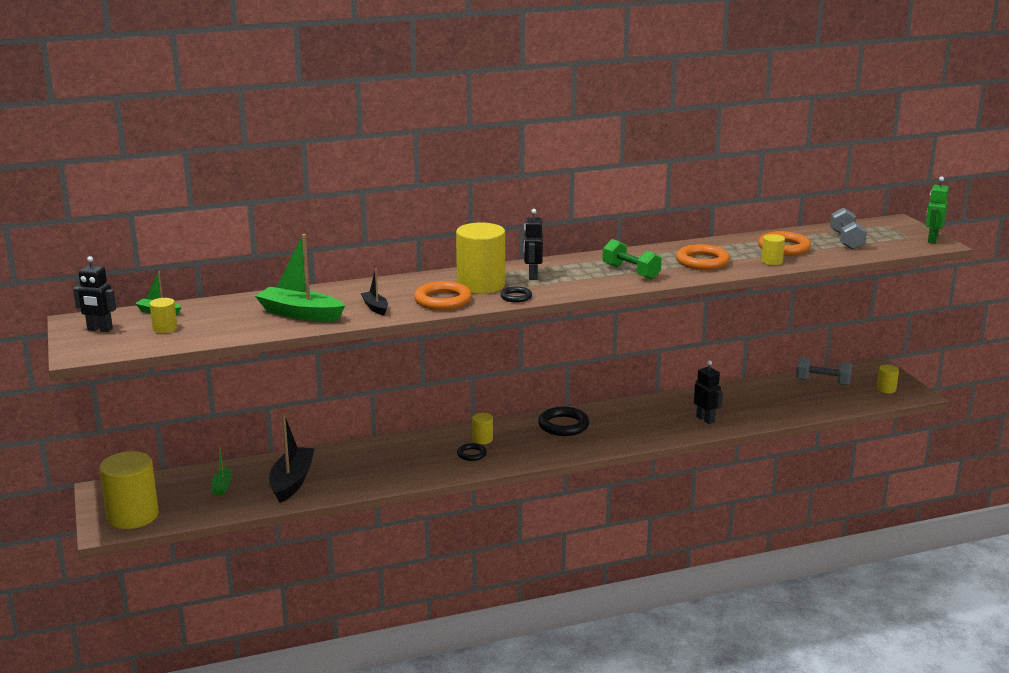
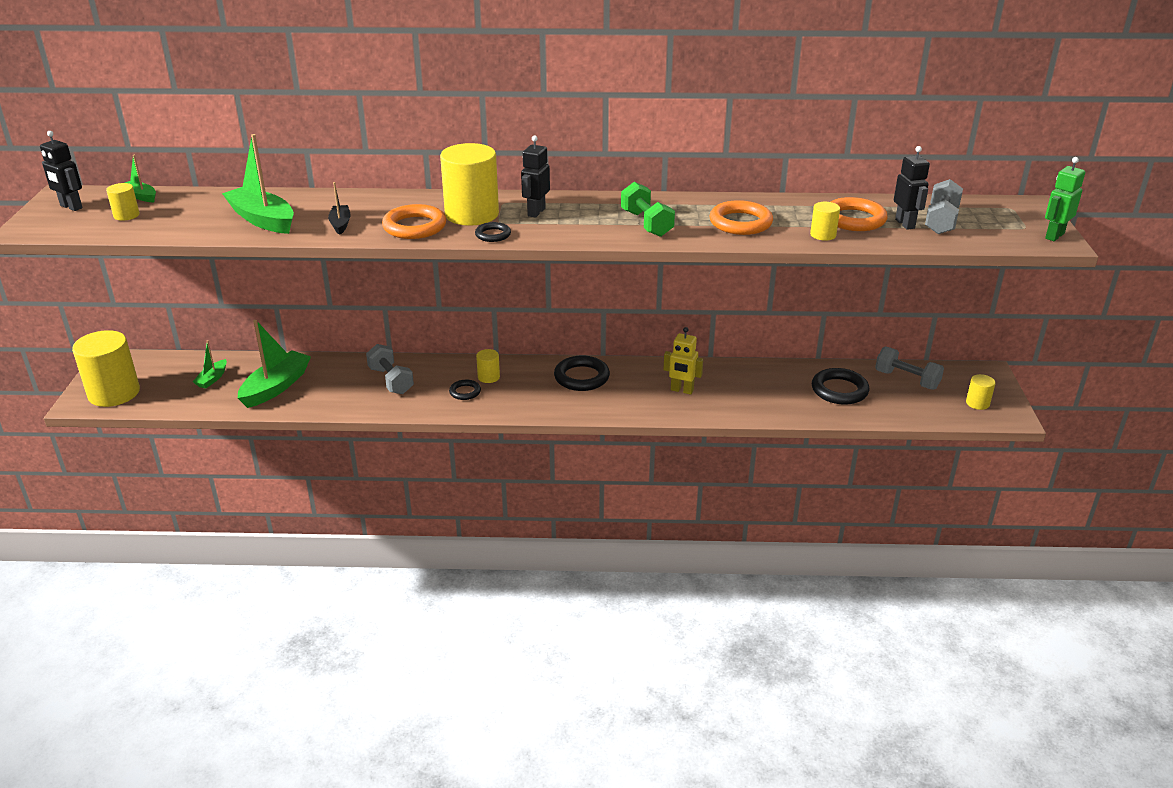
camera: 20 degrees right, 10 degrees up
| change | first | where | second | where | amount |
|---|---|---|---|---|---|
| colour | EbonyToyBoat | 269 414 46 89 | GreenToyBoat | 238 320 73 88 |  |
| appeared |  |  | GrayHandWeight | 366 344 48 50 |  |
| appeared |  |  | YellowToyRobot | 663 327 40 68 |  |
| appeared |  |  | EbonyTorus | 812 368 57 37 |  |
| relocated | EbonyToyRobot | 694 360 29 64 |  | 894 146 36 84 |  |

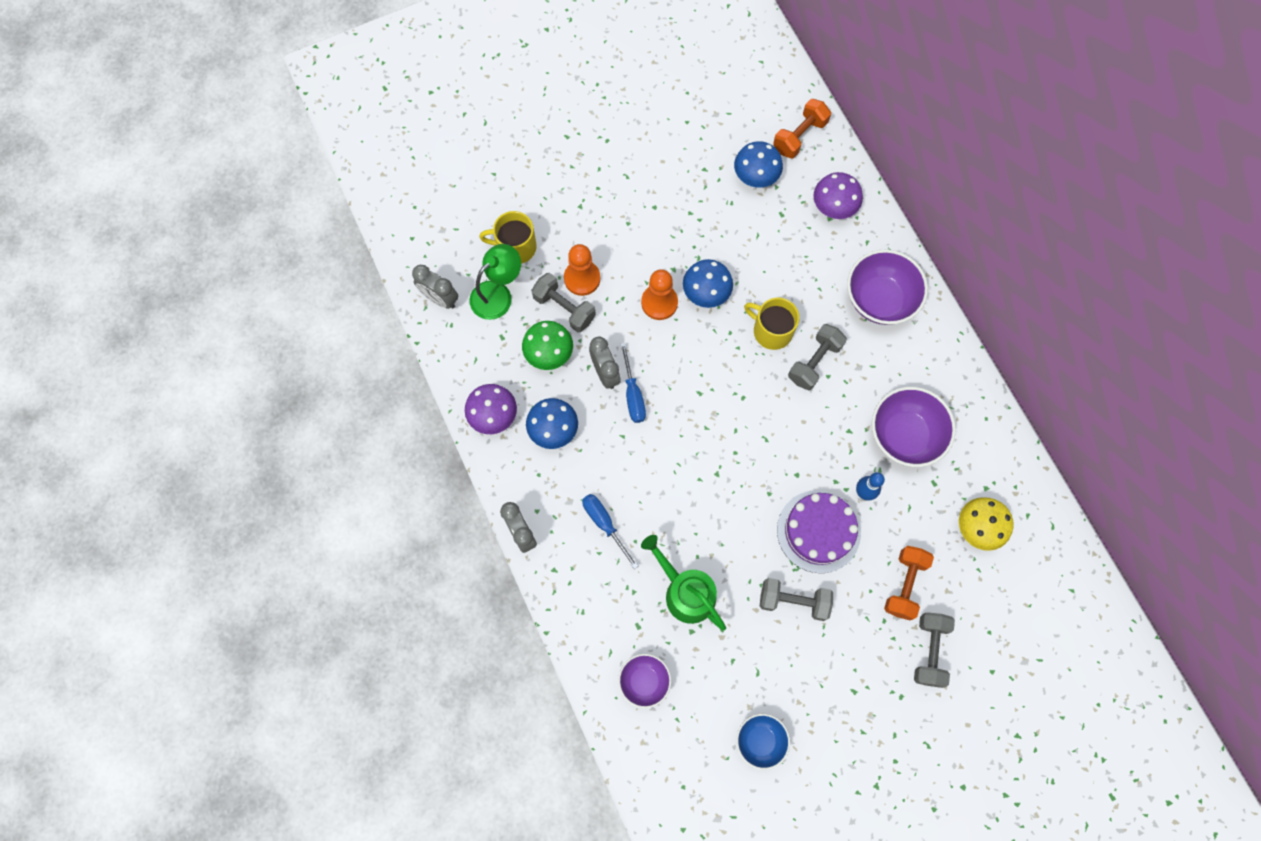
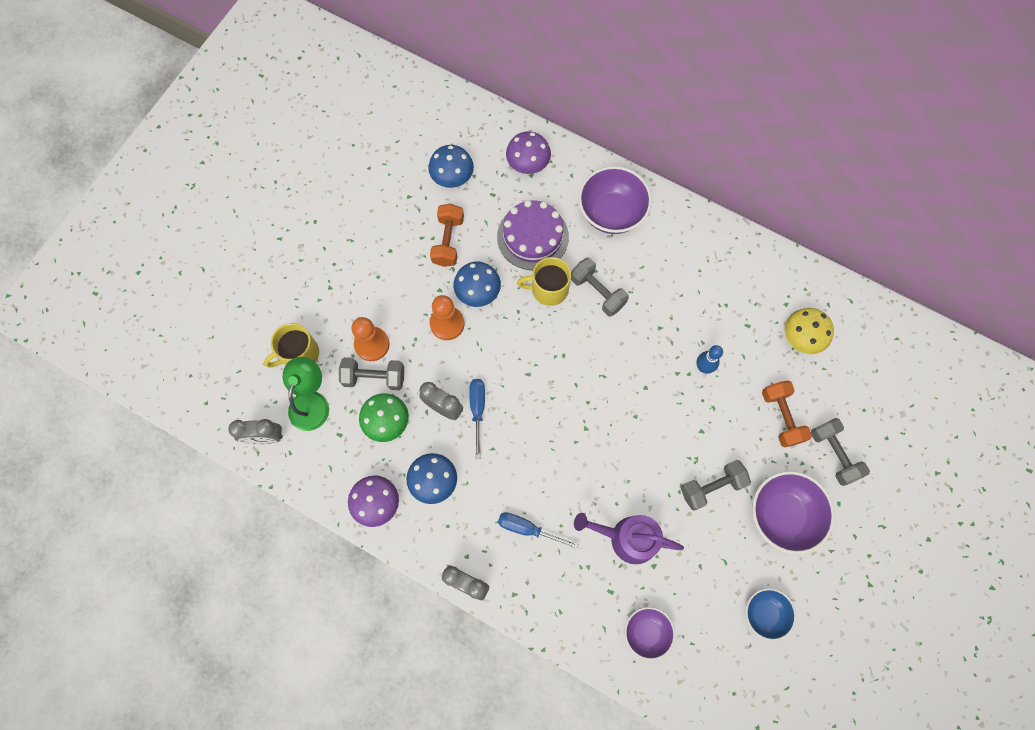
camera: 35 degrees left, 0 degrees up
| change | first | where | second | where | amount |
|---|---|---|---|---|---|
| relocated | OrangeHandWeight | 773 99 58 59 |  | 430 203 34 64 |  |
| spun | BlueFlatScrewdriver | 620 343 26 80 |  | 469 379 16 80 | 135 degrees counterclockwise |
| relocated | RoyalPurpleCake | 777 490 84 83 |  | 497 200 72 70 |  |
| spun | GrayHandWeight | 788 324 59 66 |  | 571 258 58 58 | 45 degrees counterclockwise |
| colour | GreenWateringCan | 641 535 85 95 | RoyalPurpleWateringCan | 574 513 110 51 |  |
| relocated | RoyalPurpleServingBowl | 872 387 84 80 |  | 752 471 83 83 |  |

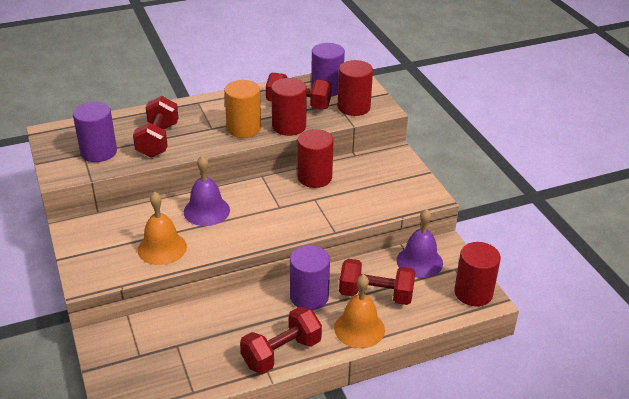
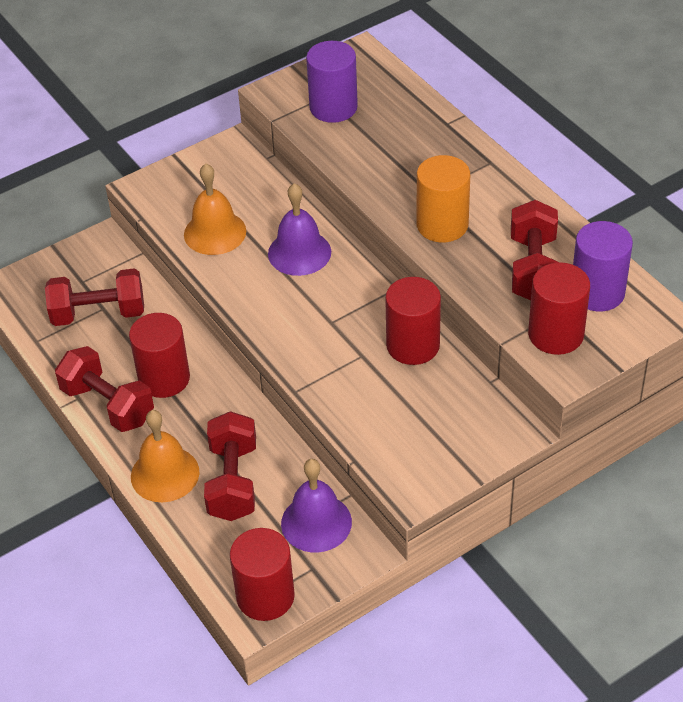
camera: 80 degrees right, 10 degrees up
| change | first | where | second | where | amount |
|---|---|---|---|---|---|
| relocated | CrimsonHandWeight | 133 96 45 61 |  | 45 268 99 58 |  |
| relocated | CrimsonSolidCylinder | 271 78 36 58 |  | 129 313 61 85 |  |
| missing | RoyalPurpleSolidCylinder | 290 245 40 65 |  |  |  |

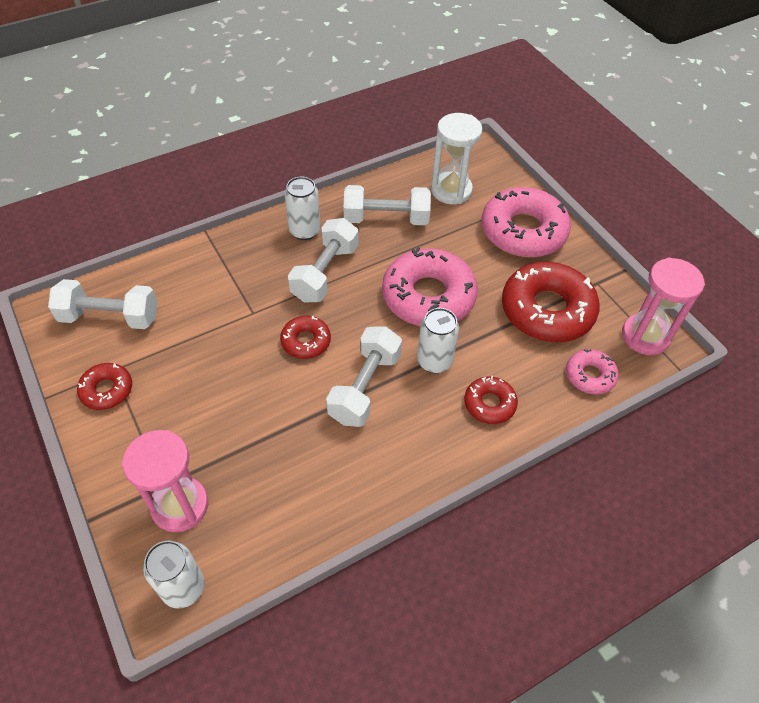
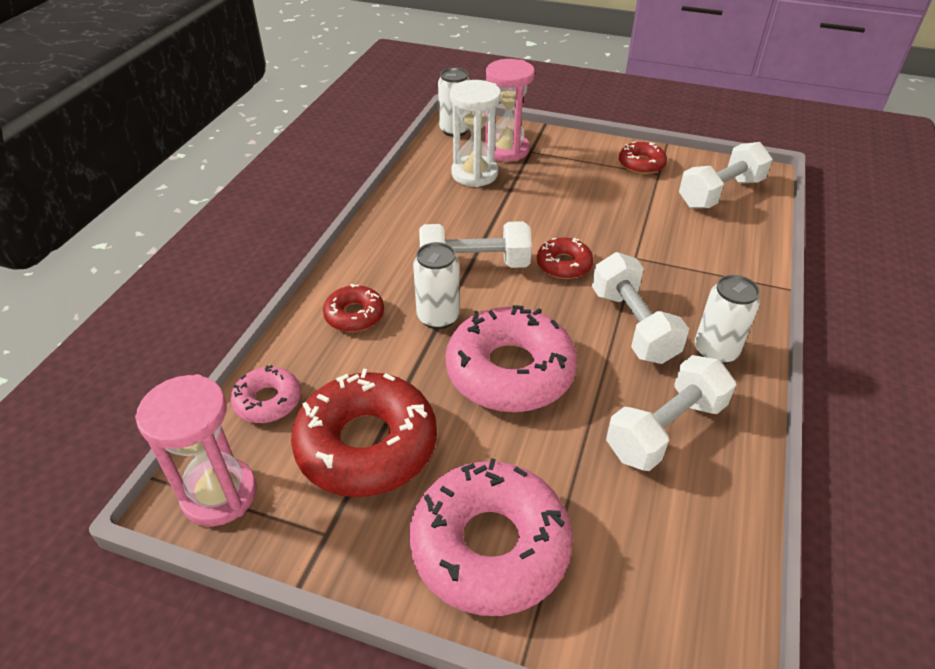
camera: 140 degrees right, 10 degrees down
| change | first | where | second | where | amount |
|---|---|---|---|---|---|
| spun | WhiteHandWeight | 326 326 76 101 |  | 419 221 113 47 | 75 degrees counterclockwise |
| relocated | WhiteSandglass | 431 113 52 91 |  | 450 80 51 107 |  |

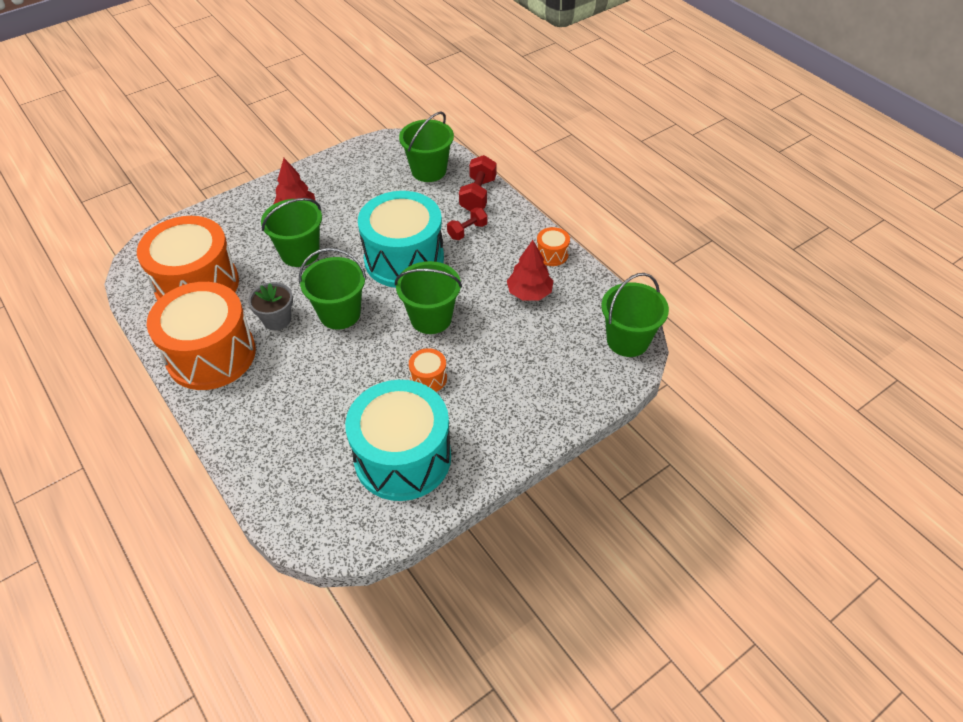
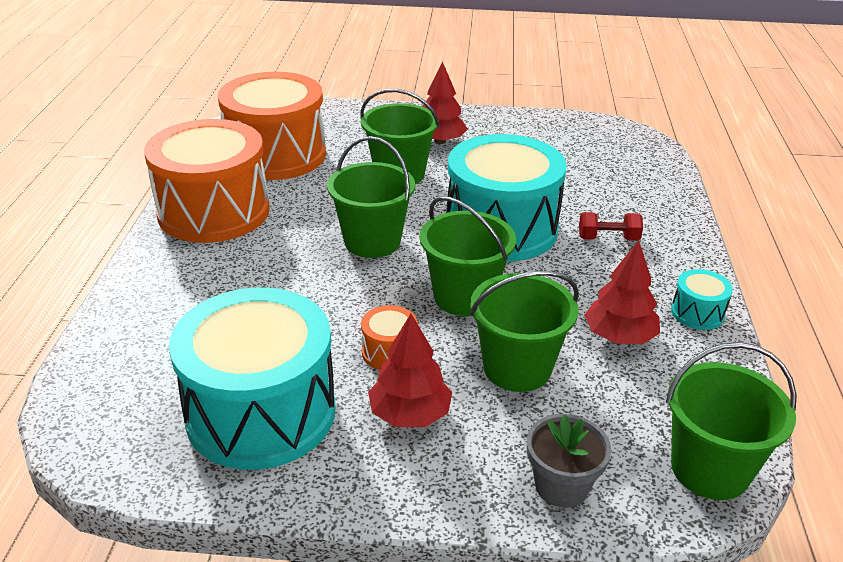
camera: 40 degrees right, 15 degrees down
| change | first | where | second | where | amount |
|---|---|---|---|---|---|
| appeared |  |  | CrimsonTree | 368 314 84 113 |  |
| relocated | GreenBucket | 399 111 55 71 |  | 470 271 109 121 |  |
| relocated | GrayFlowerPot | 248 282 45 48 |  | 527 414 84 94 |  |
| colour | OrangeToyDrum | 537 227 33 39 | AquaToyDrum | 671 269 62 61 |  |
| missing | CrimsonHandWeight | 459 155 37 57 |  |  |  |

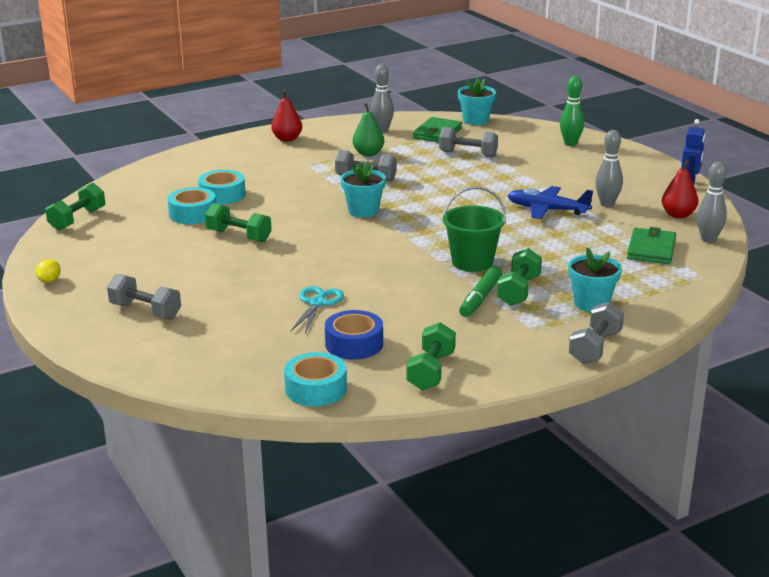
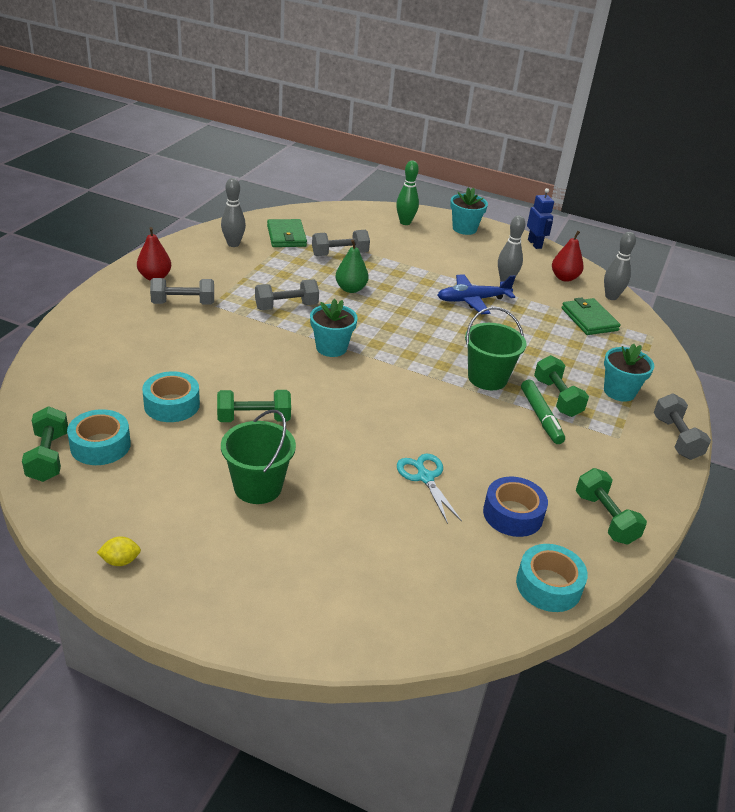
camera: 40 degrees left, 10 degrees up
| change | first | where | second | where | amount |
|---|---|---|---|---|---|
| relocated | AquaTape | 198 170 48 35 |  | 67 409 64 56 |  |
| spun | YellowCitrusFruit | 36 259 24 24 |  | 97 536 44 30 | 75 degrees counterclockwise |
| relocated | GrayHandWeight | 107 274 74 46 |  | 150 278 64 27 |  |
| appeared |  |  | GreenBucket | 221 409 75 95 |  |
| relocated | GreenPearFruit | 353 103 31 53 |  | 335 239 34 54 |  |
| relocated | AquaFlowerPot | 458 77 38 48 |  | 450 187 38 48 |  |

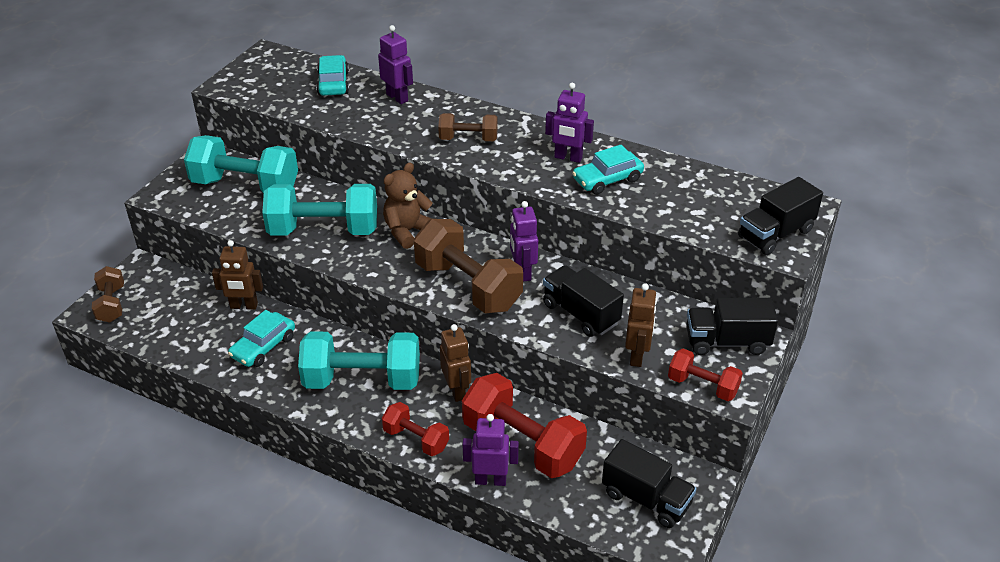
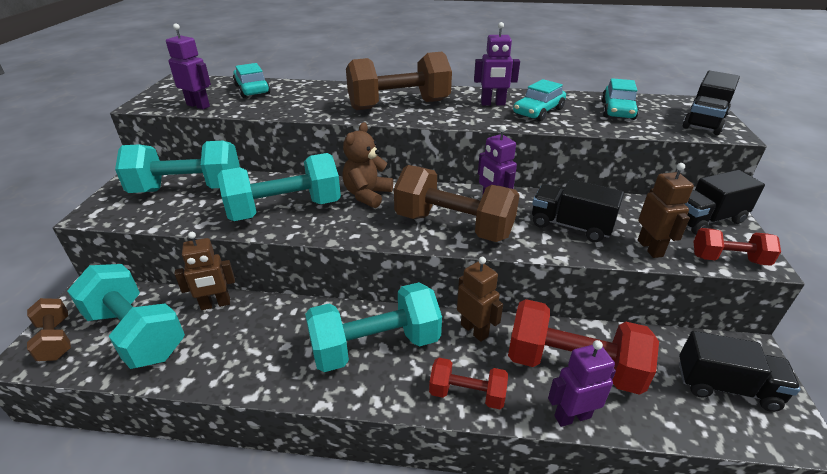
camera: 20 degrees left, 5 degrees down
| change | first | where | second | where | amount |
|---|---|---|---|---|---|
| appeared |  |  | AquaHandWeight | 67 264 118 105 |  |
| relocated | RoyalPurpleToyRobot | 378 25 35 79 |  | 166 24 45 85 |  |
| size | DarkBrownHandWeight | 438 113 60 28 |  | 346 52 106 58 | x1.84 |
| relocated | AquaToyCar | 228 310 67 57 |  | 601 78 38 42 |  |

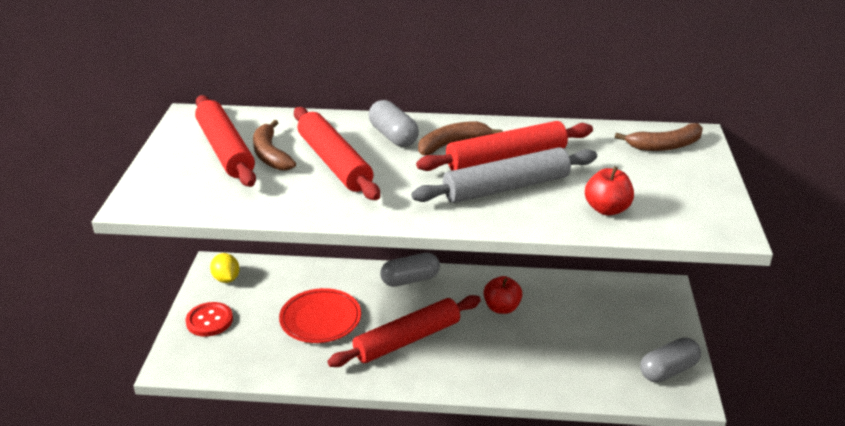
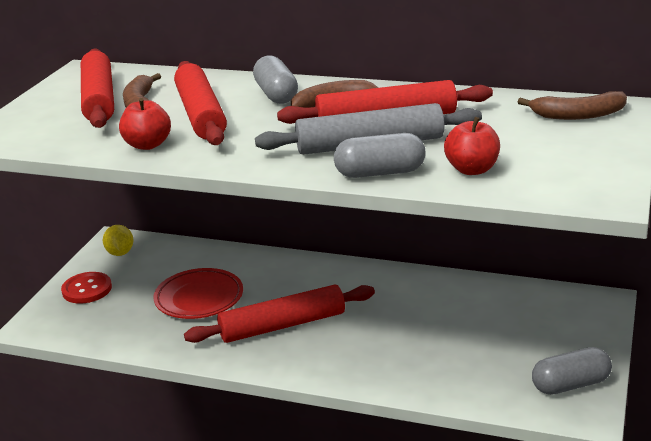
camera: 15 degrees right, 5 degrees down
| change | first | where | second | where | amount |
|---|---|---|---|---|---|
| relocated | CrimsonApple | 484 276 39 38 |  | 119 98 52 52 |  |
| relocated | GrayPillShape | 380 253 60 34 |  | 334 133 92 45 |  |

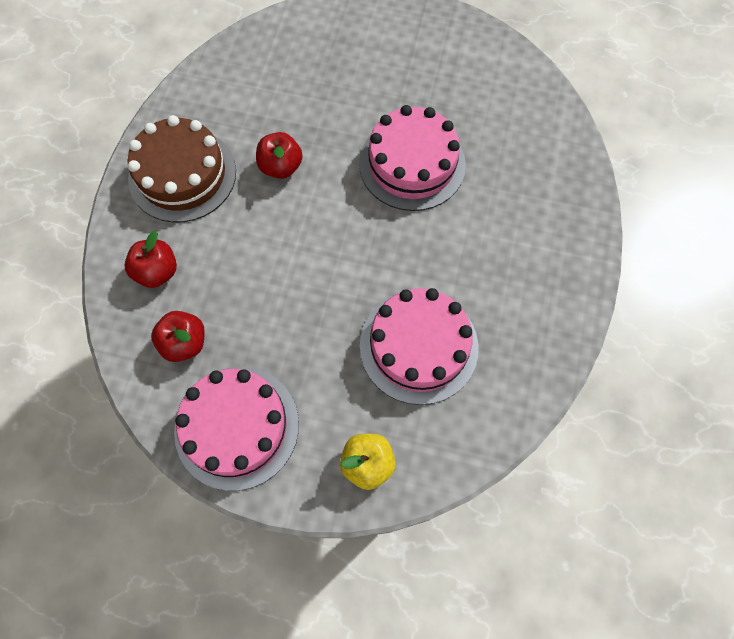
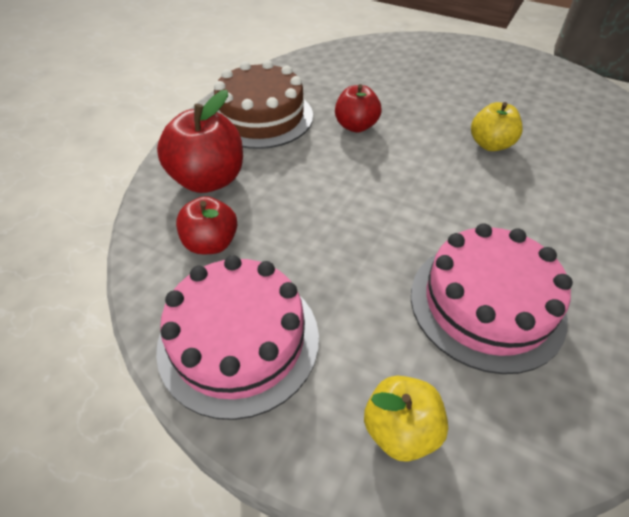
camera: 15 degrees right, 20 degrees down
| change | first | where | second | where | amount |
|---|---|---|---|---|---|
| size | CrimsonApple | 125 231 52 57 |  | 157 90 86 103 | x1.56 |
| exchanged | RosePinkCake | 359 105 107 106 | YellowApple | 471 102 52 49 |  |

